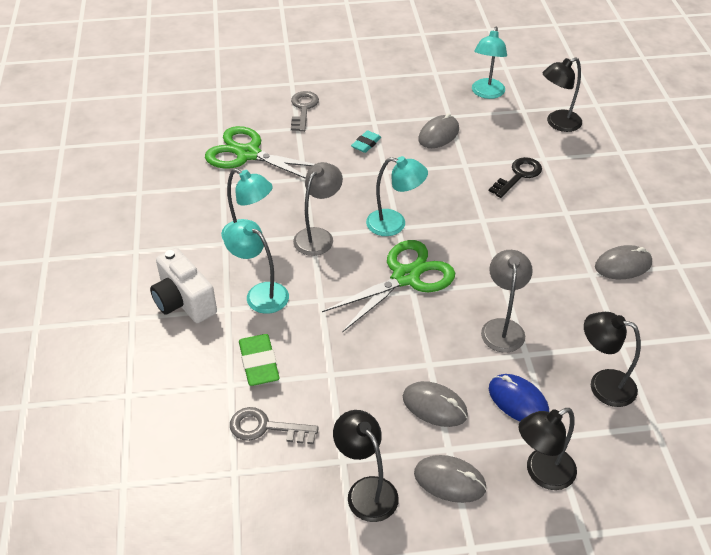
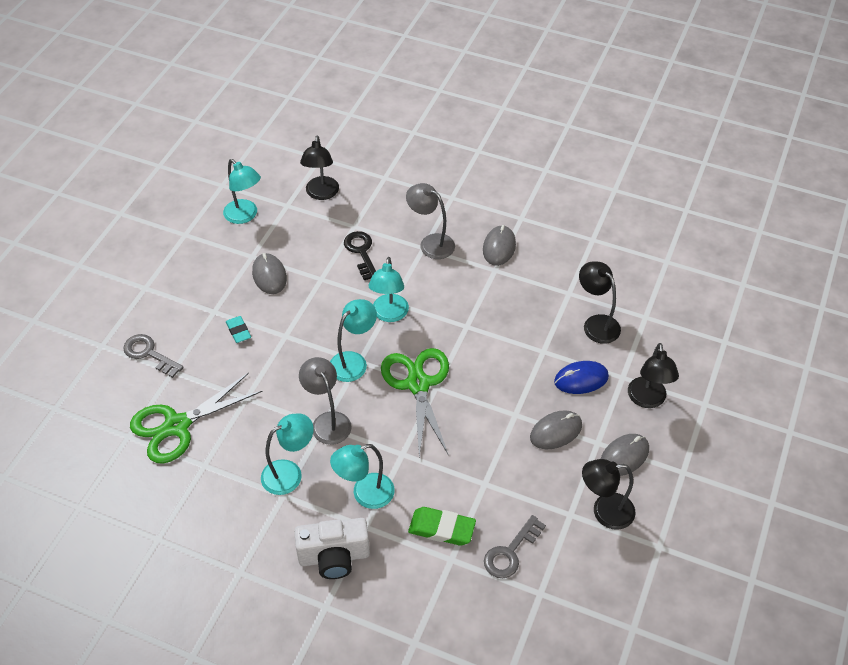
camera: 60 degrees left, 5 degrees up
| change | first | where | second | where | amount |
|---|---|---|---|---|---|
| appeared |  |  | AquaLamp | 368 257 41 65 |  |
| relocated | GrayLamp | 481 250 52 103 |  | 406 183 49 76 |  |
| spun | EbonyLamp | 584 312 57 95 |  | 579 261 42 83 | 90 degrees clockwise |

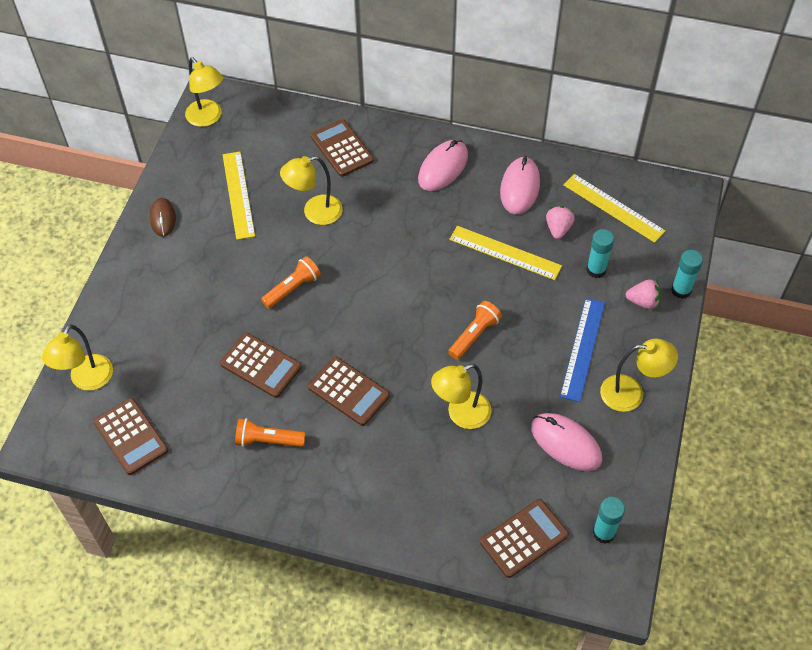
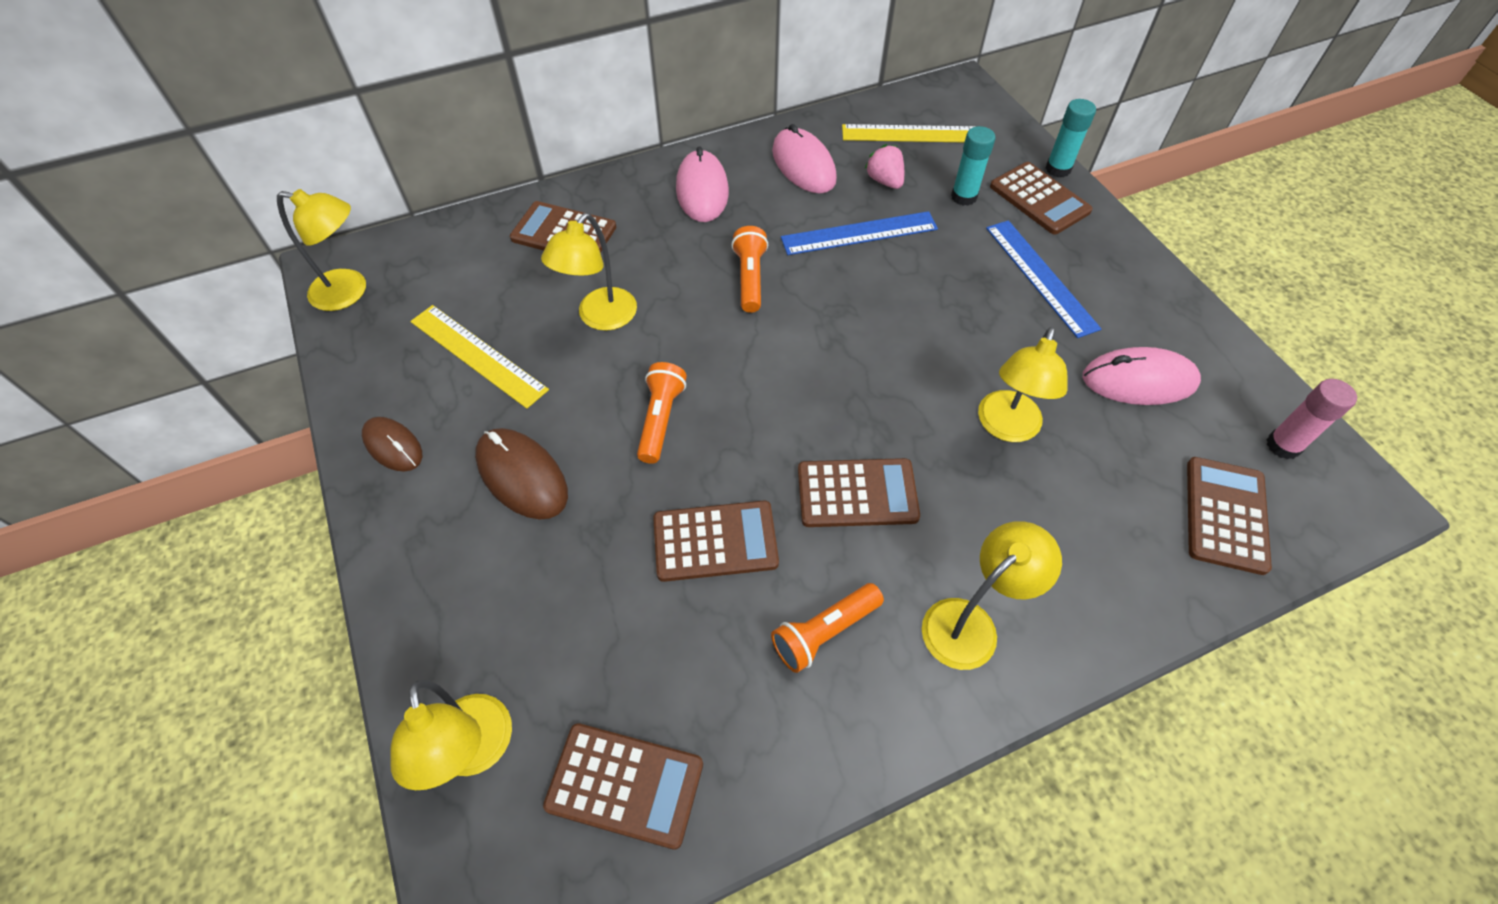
camera: 40 degrees left, 0 degrees up
| change | first | where | second | where | amount |
|---|---|---|---|---|---|
| appeared |  |  | DarkBrownPcMouse | 475 428 93 91 |  |
| relocated | OrangeFlashlight | 448 301 54 59 |  | 731 226 37 87 |  |
| colour | YellowRuler | 449 226 113 54 | BlueRuler | 781 211 157 44 |  |
| relocated | YellowLamp | 600 339 78 73 |  | 922 521 140 149 |  |
| exchanged | RosePinkStrawberry | 626 279 36 30 | DarkBrownAddingMachine | 990 162 103 72 |  |
| colour | AquaStickOfGlue | 593 497 32 47 | RosePinkStickOfGlue | 1266 379 91 80 |  |

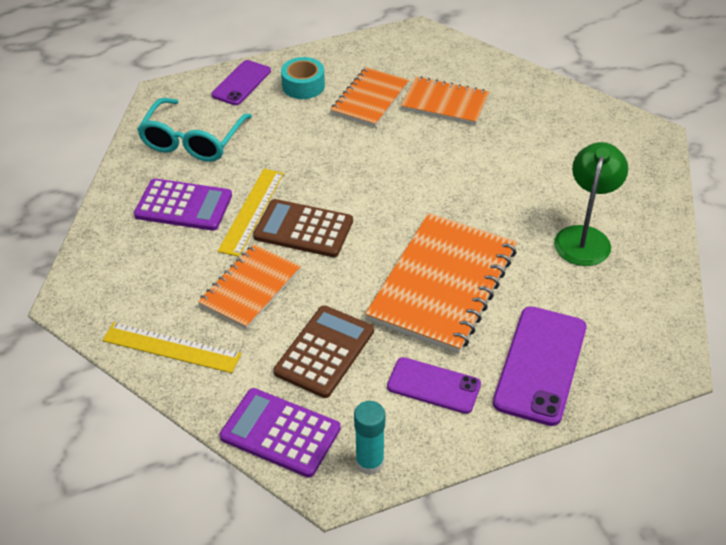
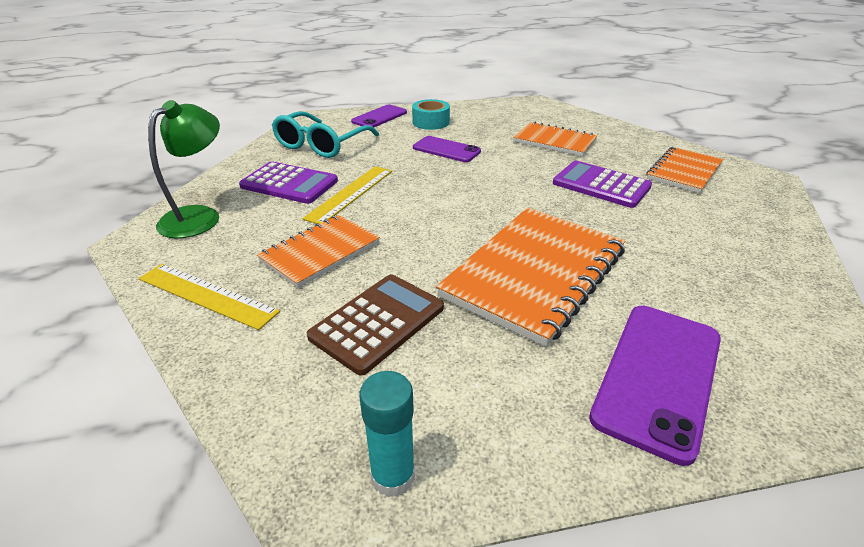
camera: 10 degrees right, 10 degrees down
| change | first | where | second | where | amount |
|---|---|---|---|---|---|
| relocated | GreenLamp | 554 142 74 124 |  | 148 100 72 138 |  |
| relocated | RoyalPurpleSmartphone | 387 357 94 57 |  | 413 136 68 26 |  |
| relocated | RoyalPurpleAddingMachine | 219 388 122 90 |  | 553 161 99 47 |  |
| relocated | OrangeNotepad | 331 67 78 60 |  | 646 147 77 46 |  |
| missing | DarkBrownAddingMachine | 253 199 100 58 |  |  |  |

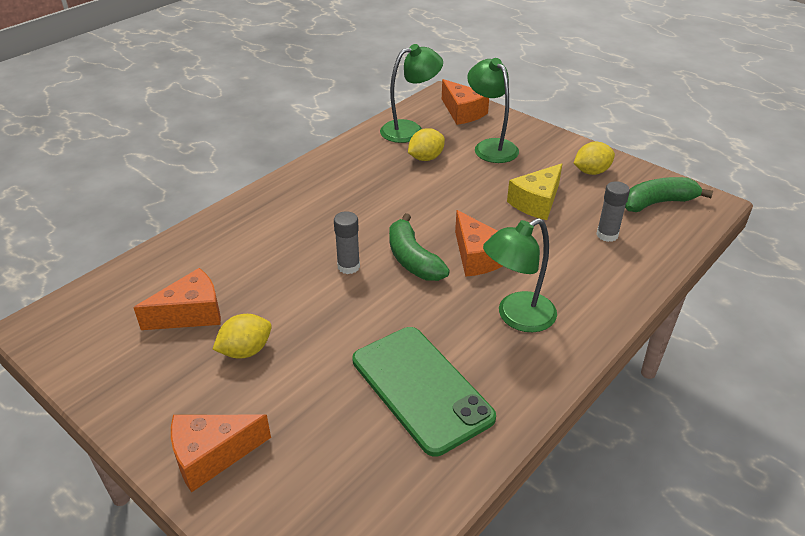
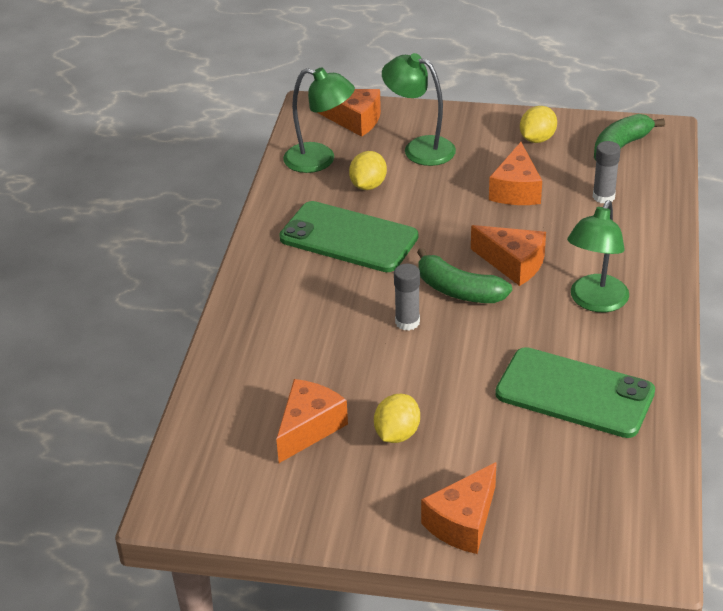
camera: 30 degrees left, 0 degrees up
| change | first | where | second | where | amount |
|---|---|---|---|---|---|
| appeared |  |  | GreenSmartphone | 279 201 139 71 |  |
| spun | GreenLamp | 380 44 63 99 |  | 283 67 72 106 | 75 degrees clockwise |
| colour | YellowCheese | 507 163 55 57 | OrangeCheese | 489 142 53 63 |  |

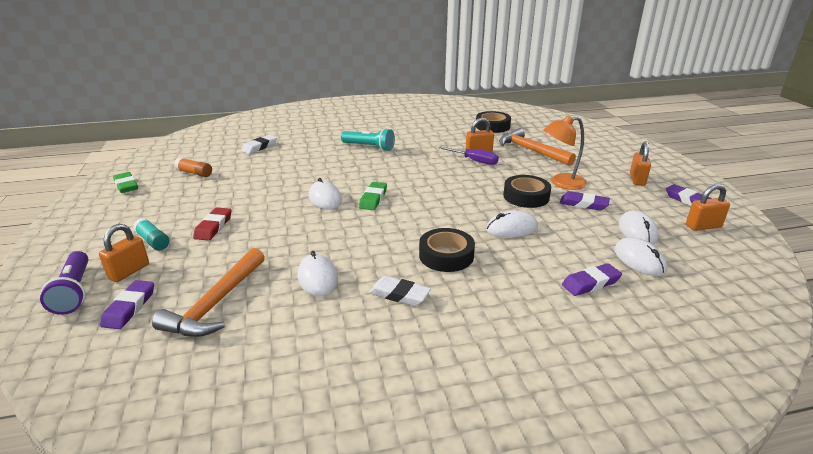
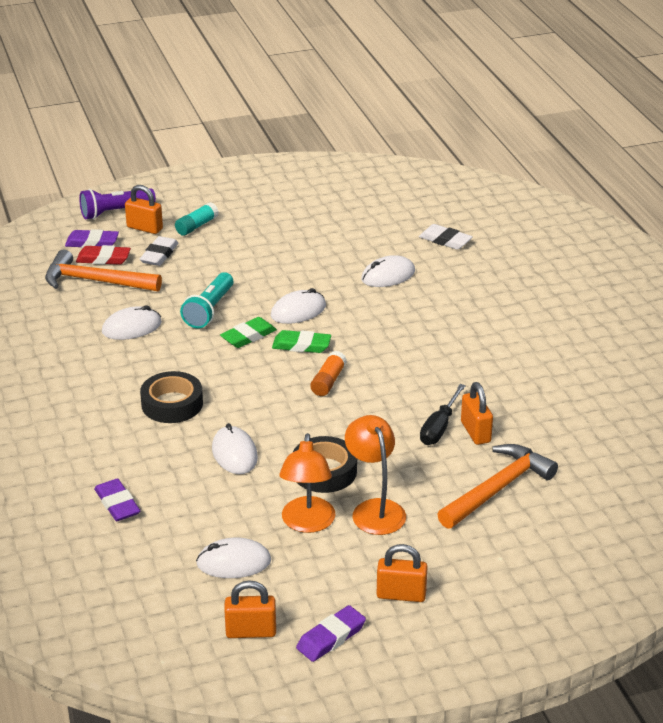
camera: 85 degrees right, 5 degrees up
| change | first | where | second | where | amount |
|---|---|---|---|---|---|
| relocated | CrimsonEraser | 193 207 38 34 |  | 76 245 55 20 |  |
| relocated | WhiteEraser | 369 276 62 30 |  | 140 236 39 30 |  |
| relocated | AquaFlashlight | 341 128 54 23 |  | 180 272 53 57 |  |
| relocated | GreenEraser | 113 172 25 21 |  | 220 317 57 31 |  |
| spun | OrangeLock | 686 184 44 47 |  | 224 580 52 58 | 75 degrees counterclockwise |
| exchanged | RoyalPurpleEraser | 560 191 50 20 | OrangeLamp | 279 433 56 100 |  |
| relocated | OrangeStickOfGlue | 174 157 38 20 |  | 310 351 37 45 |  |
| relocated | WhitePcMouse | 614 237 53 39 |  | 361 255 54 32 |  |
| colour | RoyalPurpleFlatScrewdriver | 439 146 60 19 | EbonyFlatScrewdriver | 420 384 46 61 |  |
| missing | EbonyTape | 476 111 35 22 |  |  |  |

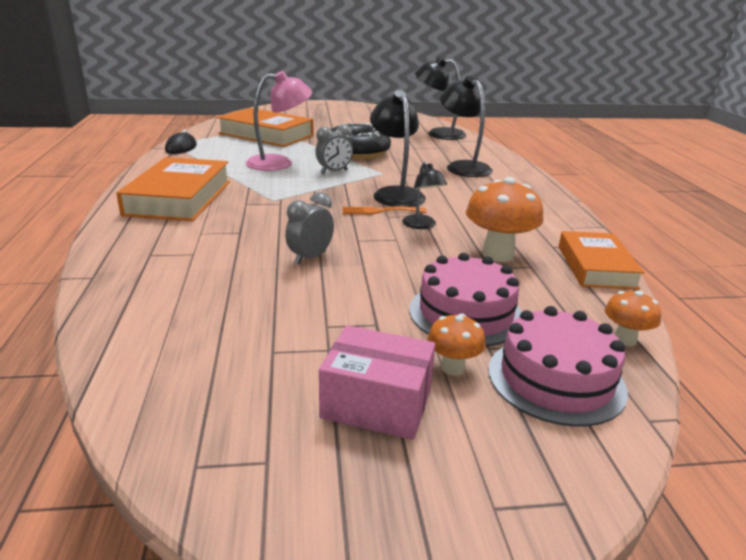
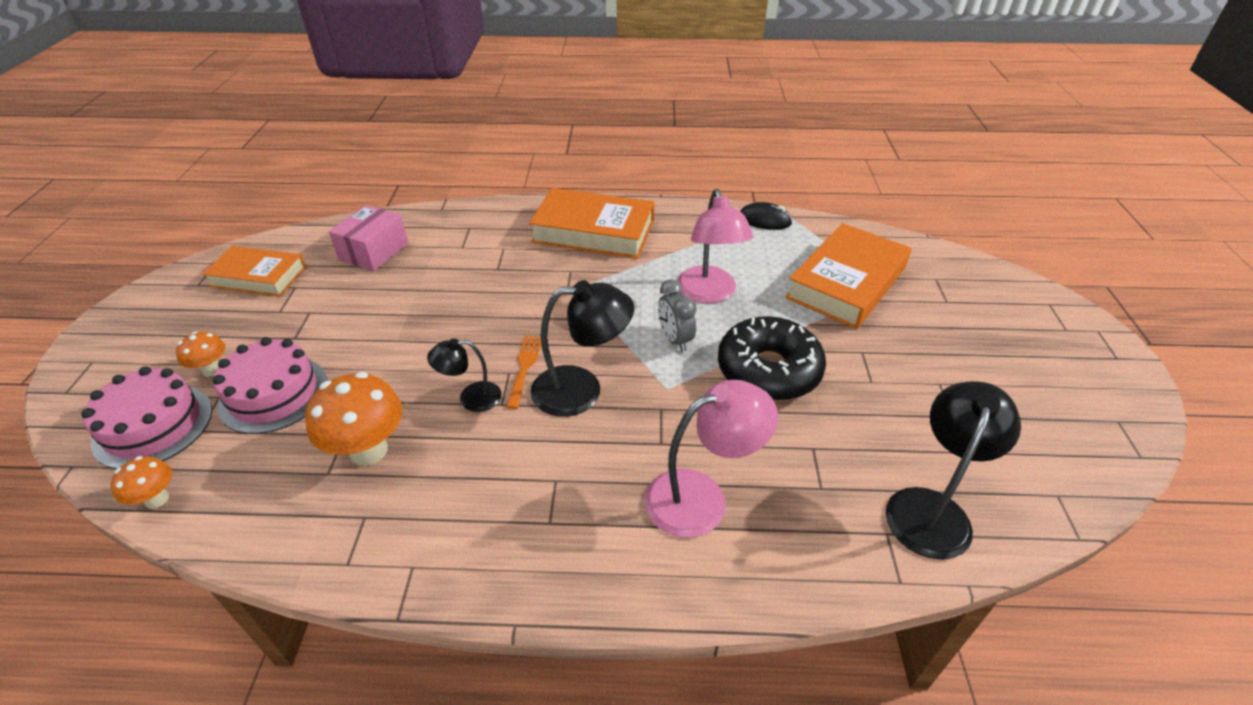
camera: 100 degrees right, 15 degrees up
| change | first | where | second | where | amount |
|---|---|---|---|---|---|
| relocated | OrangeHardcover | 559 231 86 58 |  | 202 246 104 50 |  |
| relocated | RosePinkBox | 319 325 117 115 |  | 329 205 79 66 |  |
| colour | EbonyLamp | 440 76 53 101 | RosePinkLamp | 645 380 133 158 |  |
| missing | GrayAlarmClock | 285 192 49 73 |  |  |  |

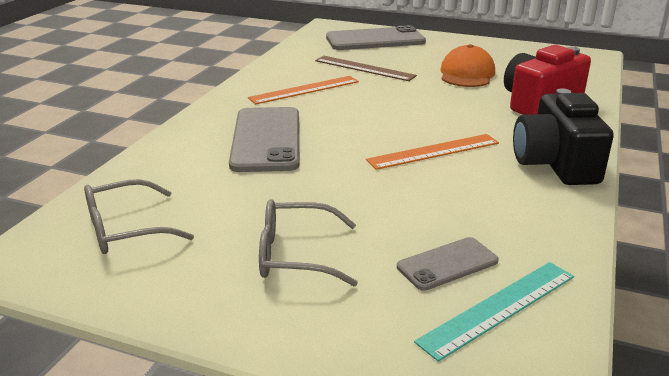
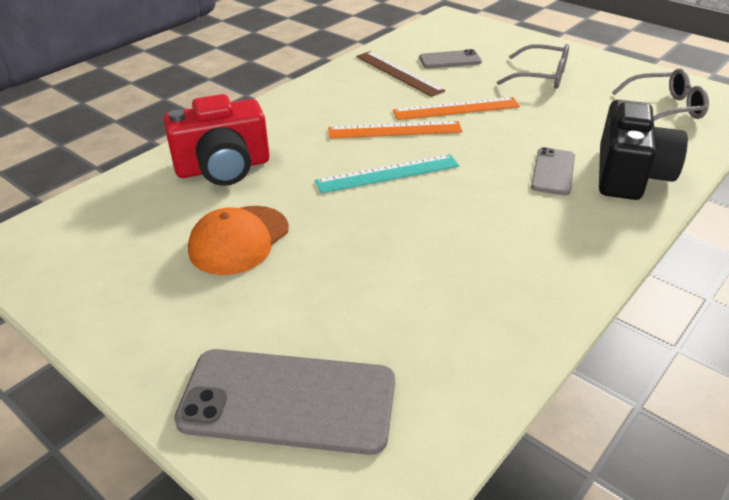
camera: 160 degrees left, 10 degrees up
| change | first | where | second | where | amount |
|---|---|---|---|---|---|
| relocated | AquaRuler | 414 262 160 100 |  | 315 154 144 39 |  |
| relocated | DarkBrownRuler | 315 56 102 25 |  | 356 51 89 46 |  |
| relocated | OrangeRuler | 248 76 111 28 |  | 393 97 127 23 |  |
| size | GraySmartphone | 229 107 70 65 |  | 531 147 44 48 | x0.54 |
| relocated | EbonyCompactCamera | 513 88 101 97 |  | 599 100 89 100 |  |

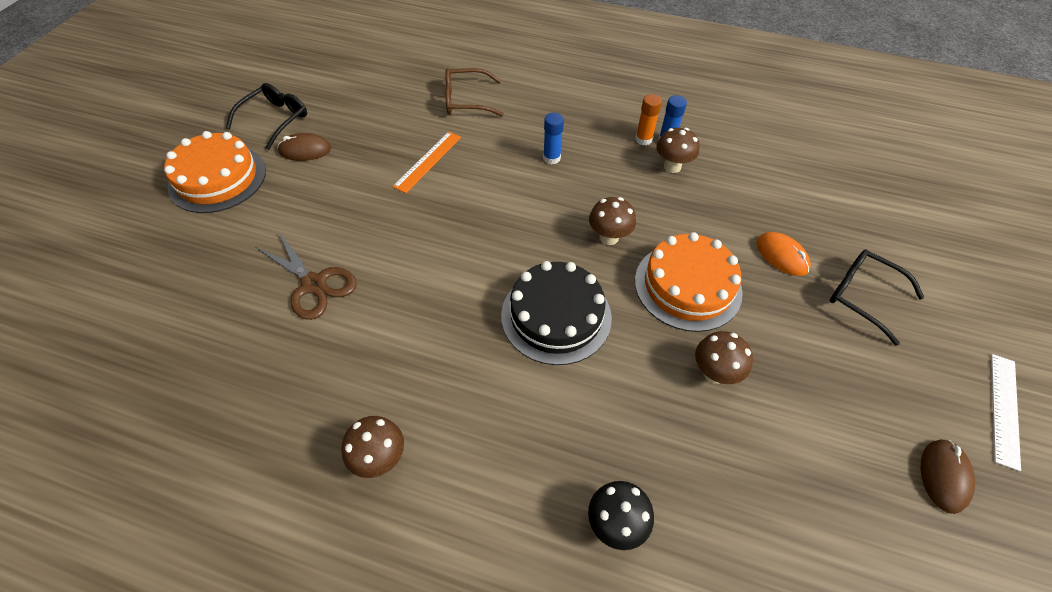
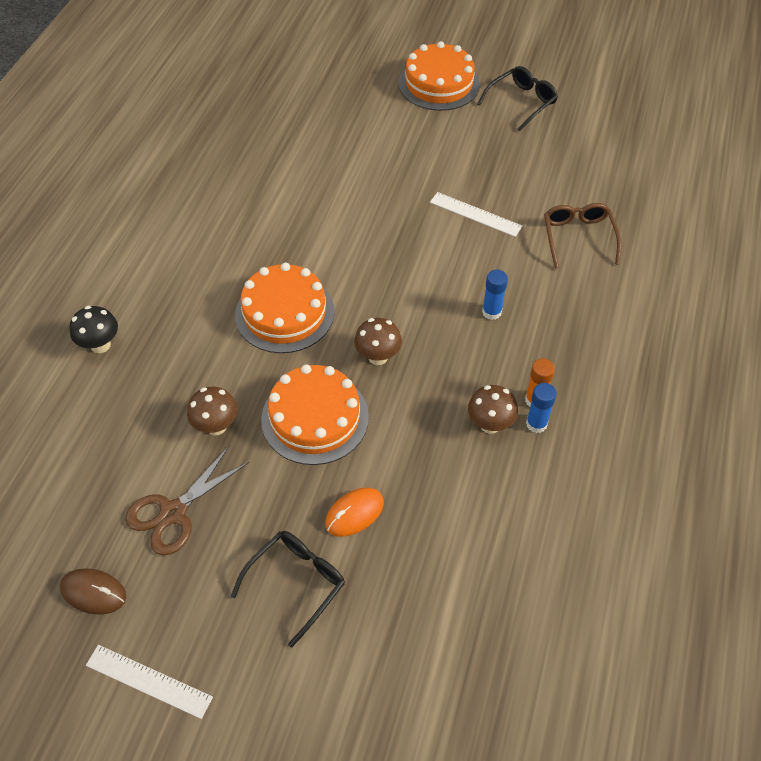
camera: 90 degrees right, 0 degrees up
| change | first | where | second | where | amount |
|---|---|---|---|---|---|
| relocated | DarkBrownPairOfScissors | 256 232 101 88 |  | 125 446 124 109 |  |
| colour | EbonyCake | 501 261 111 104 | OrangeCake | 235 263 99 90 |  |
| colour | OrangeRuler | 392 132 69 61 | WhiteRuler | 430 192 92 45 |  |
| spun | EbonySpectacles | 226 83 81 67 |  | 478 66 80 66 | 75 degrees counterclockwise |
| missing | DarkBrownPcMouse | 278 133 53 28 |  |  |  |
| missing | DarkBrownToadstool | 341 416 63 62 |  |  |  |

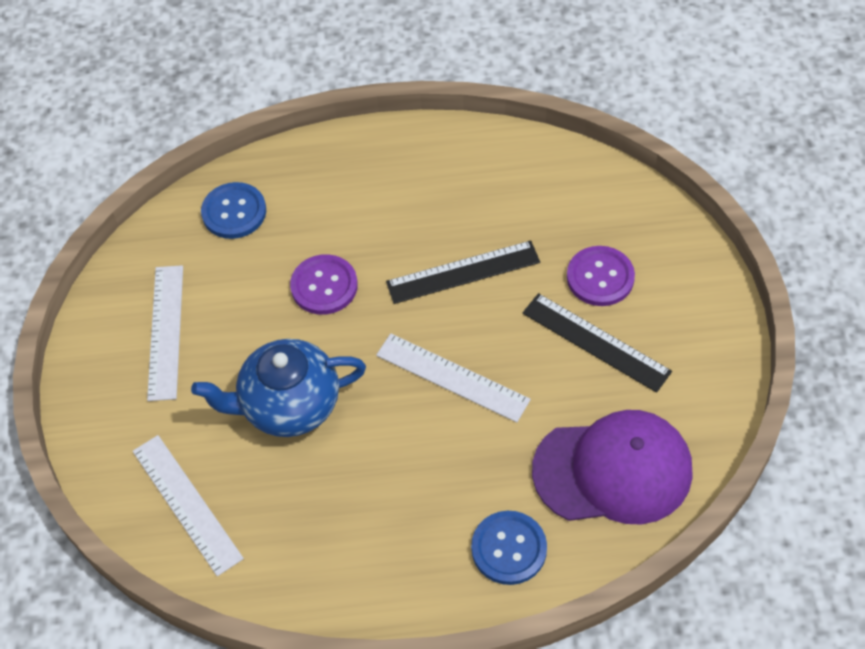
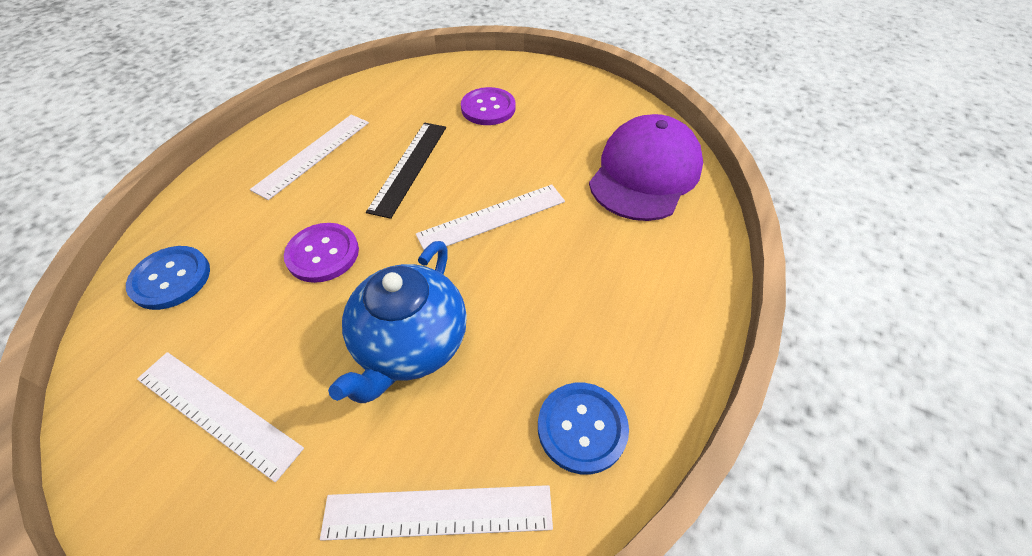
camera: 60 degrees left, 5 degrees down
| change | first | where | second | where | amount |
|---|---|---|---|---|---|
| appeared |  |  | WhiteRuler | 250 115 119 85 |  |
| relocated | BlueShirtButton | 471 511 76 74 |  | 538 383 91 91 |  |
| missing | EbonyRuler | 523 293 149 100 |  |  |  |

